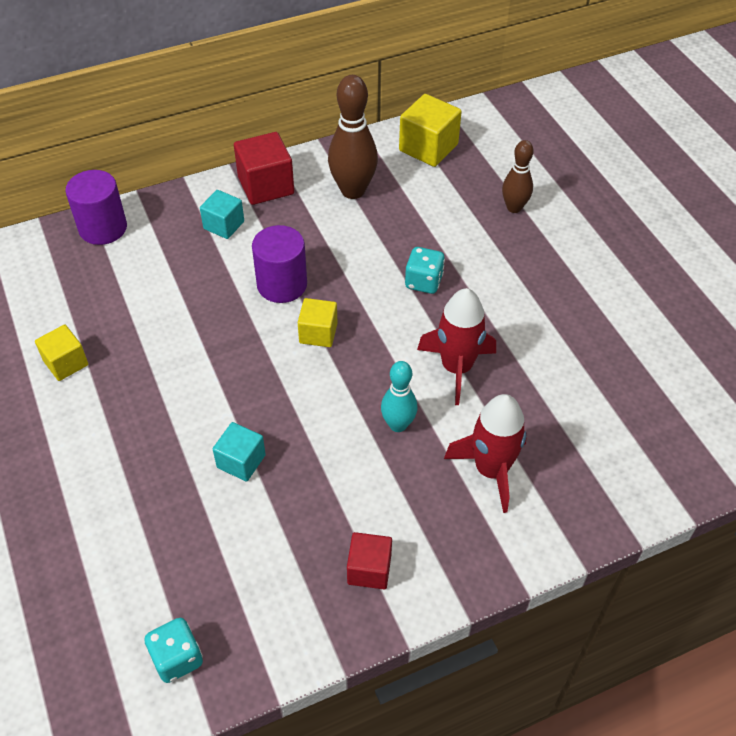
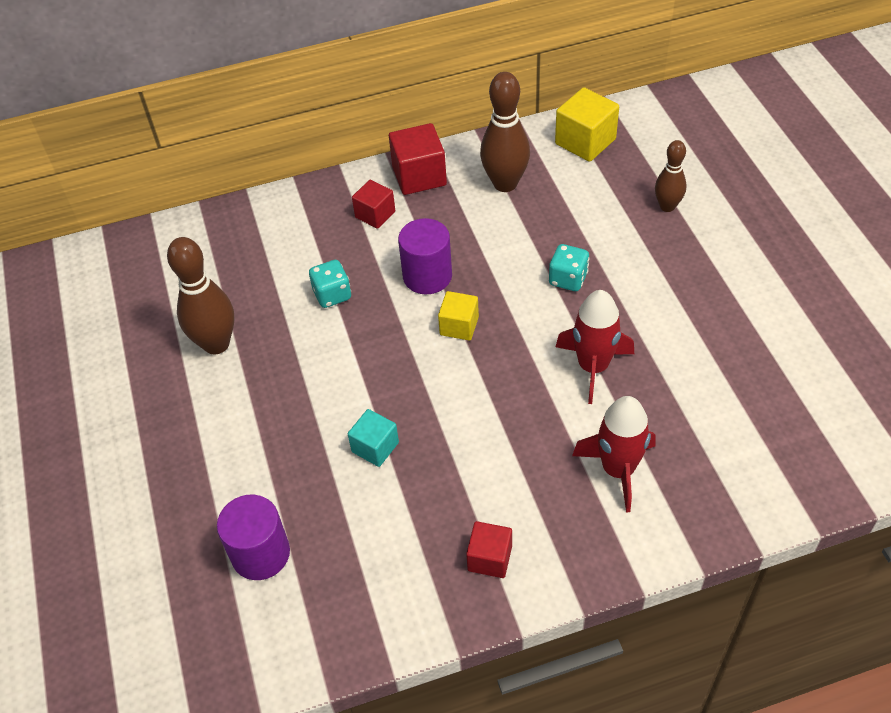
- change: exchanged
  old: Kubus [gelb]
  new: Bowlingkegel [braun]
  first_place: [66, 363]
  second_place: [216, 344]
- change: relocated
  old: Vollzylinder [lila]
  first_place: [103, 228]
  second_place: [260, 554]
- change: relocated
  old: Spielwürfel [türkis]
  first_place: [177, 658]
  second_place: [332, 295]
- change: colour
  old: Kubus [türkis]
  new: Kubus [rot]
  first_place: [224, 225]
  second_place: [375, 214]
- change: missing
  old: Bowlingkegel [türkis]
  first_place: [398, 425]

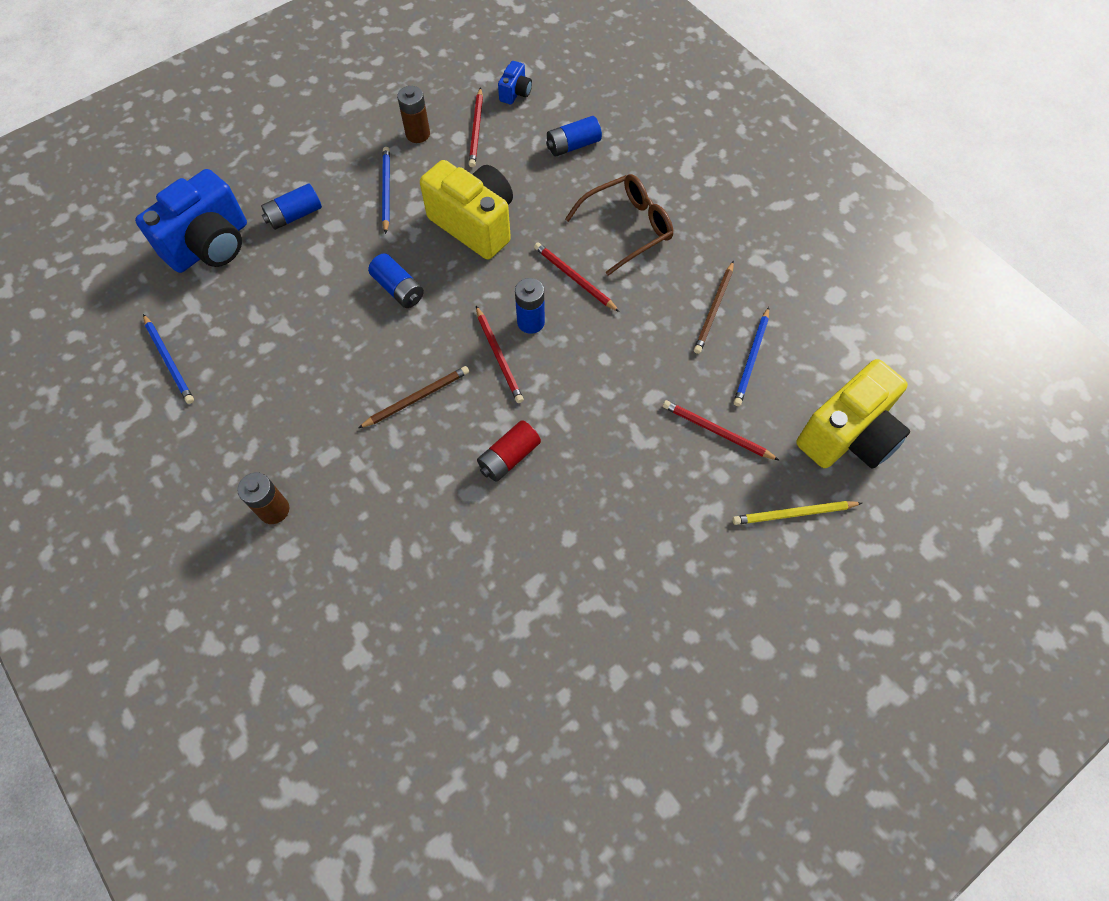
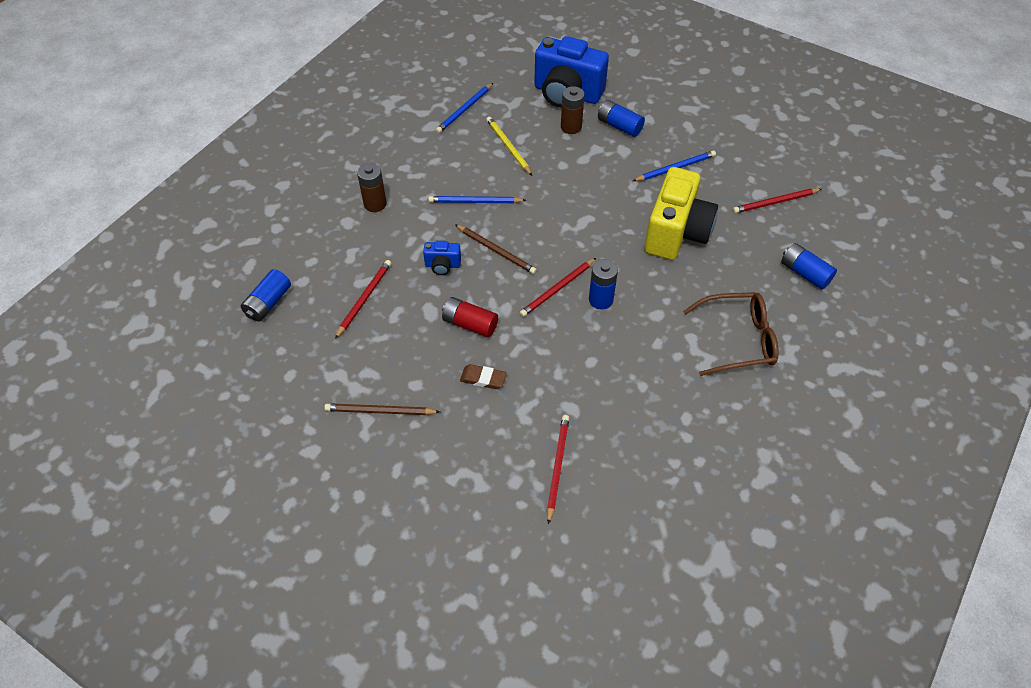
- change: relocated
  old: Batterie [blau]
  first_place: [398, 289]
  second_place: [268, 303]
- change: relocated
  old: Bleistift [braun]
  first_place: [714, 309]
  second_place: [380, 411]
- change: relocated
  old: Bleistift [rot]
  first_place: [574, 278]
  second_place: [364, 299]
- change: relocated
  old: Kamera [blau]
  first_place: [515, 93]
  second_place: [442, 265]
- change: relocated
  old: Bleistift [blau]
  first_place: [751, 358]
  second_place: [475, 202]
- change: appeared
  new: Radiergummi [braun]
  second_place: [483, 378]
- change: relocated
  old: Bleistift [gelb]
  first_place: [794, 514]
  second_place: [508, 147]
- change: relocated
  old: Batterie [braun]
  first_place: [418, 134]
  second_place: [571, 127]
- change: spun
  old: Brille [braun]
  first_place: [627, 228]
  second_place: [738, 340]
  degrees: -45
- change: missing
  old: Kamera [gelb]
  first_place: [847, 436]

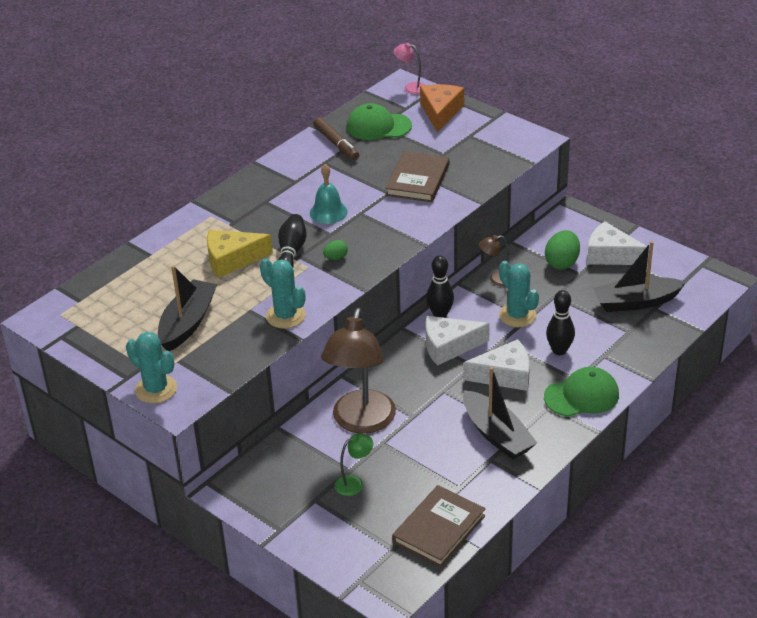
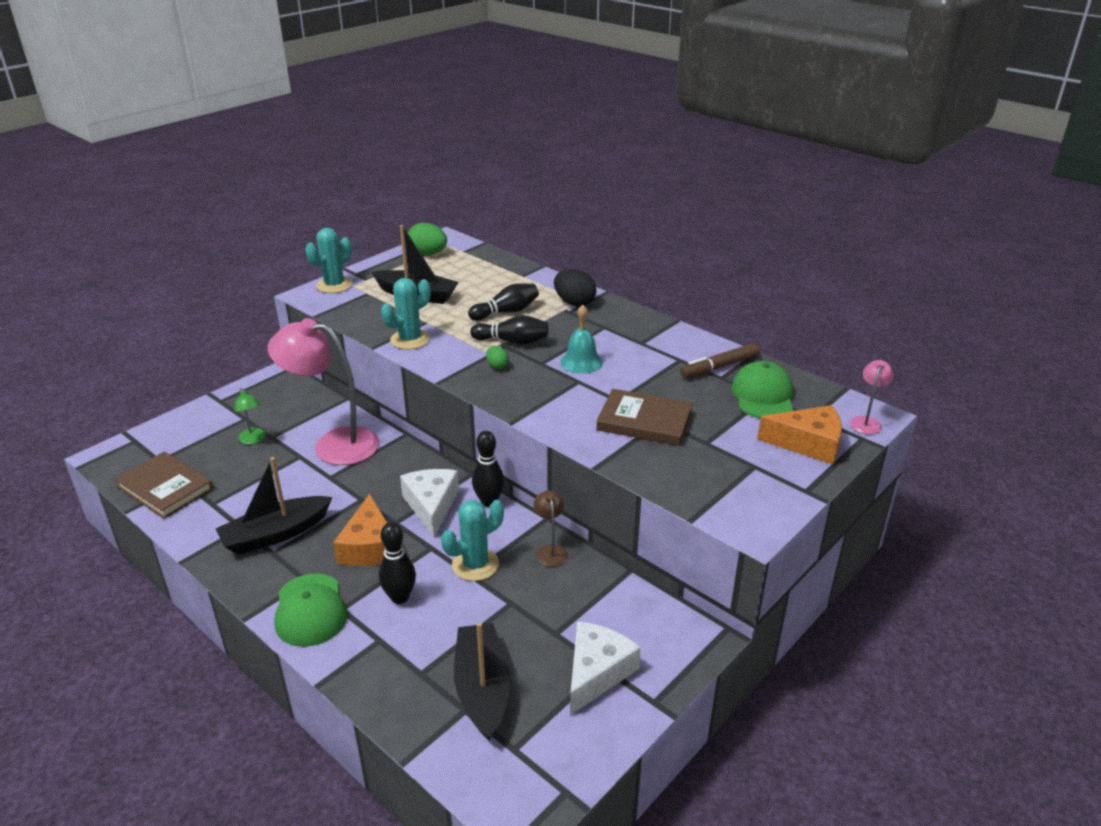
- change: colour
  old: Lampe [braun]
  new: Lampe [rosa]
  first_place: [361, 422]
  second_place: [334, 444]
- change: colour
  old: Käse [weiß]
  new: Käse [orange]
  first_place: [505, 375]
  second_place: [369, 546]
- change: relocated
  old: Ei [grün]
  first_place: [562, 263]
  second_place: [428, 254]
- change: exchanged
  old: Käse [gelb]
  new: Bowlingkegel [schwarz]
  first_place: [232, 260]
  second_place: [506, 312]
- change: appeared
  new: Ei [schwarz]
  second_place: [574, 303]

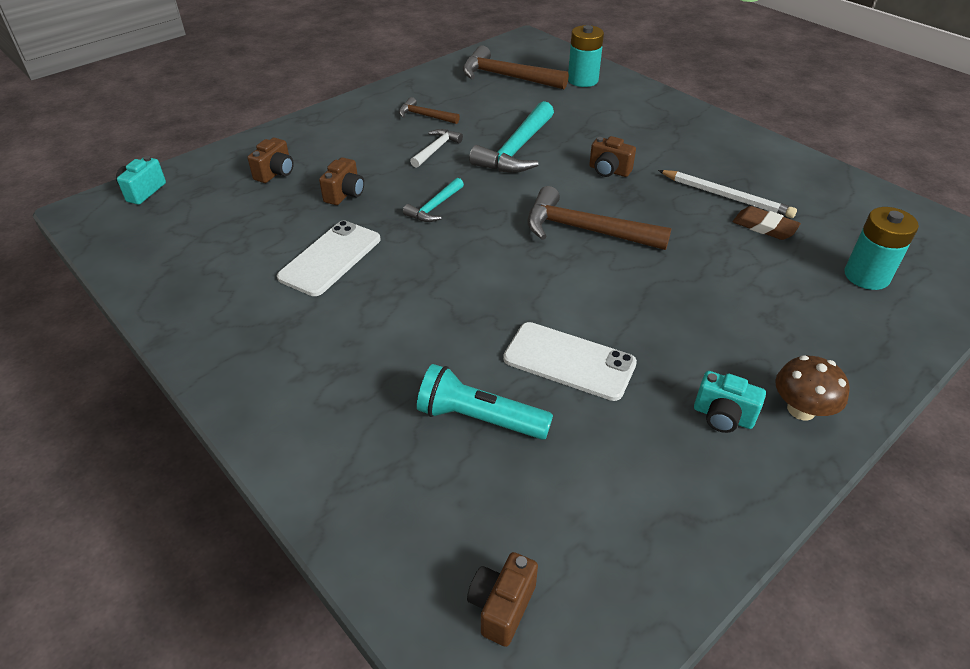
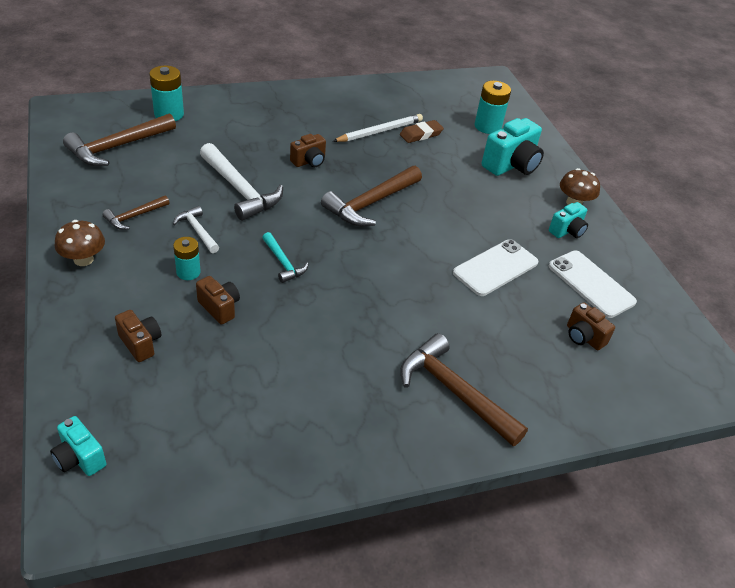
- change: appeared
  new: Pilz [braun]
  second_place: [83, 259]
- change: appeared
  new: Batterie [türkis]
  second_place: [188, 272]
- change: colour
  old: Hammer [türkis]
  new: Hammer [weiß]
  first_place: [516, 150]
  second_place: [240, 190]
- change: appeared
  new: Hammer [braun]
  second_place: [454, 392]
- change: appeared
  new: Kamera [türkis]
  second_place: [511, 165]
- change: relocated
  old: Handy [weiß]
  first_place: [330, 258]
  second_place: [591, 284]
- change: relocated
  old: Kamera [braun]
  first_place: [502, 606]
  second_place: [583, 337]
- change: missing
  old: Taschenlampe [türkis]
  first_place: [479, 418]

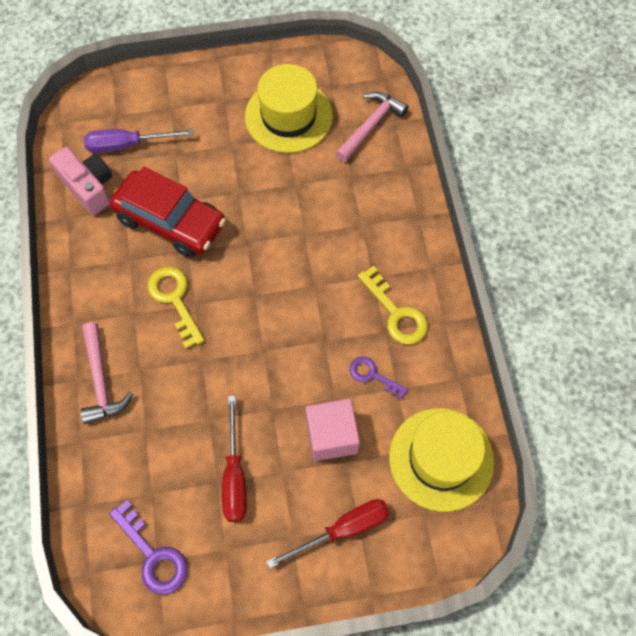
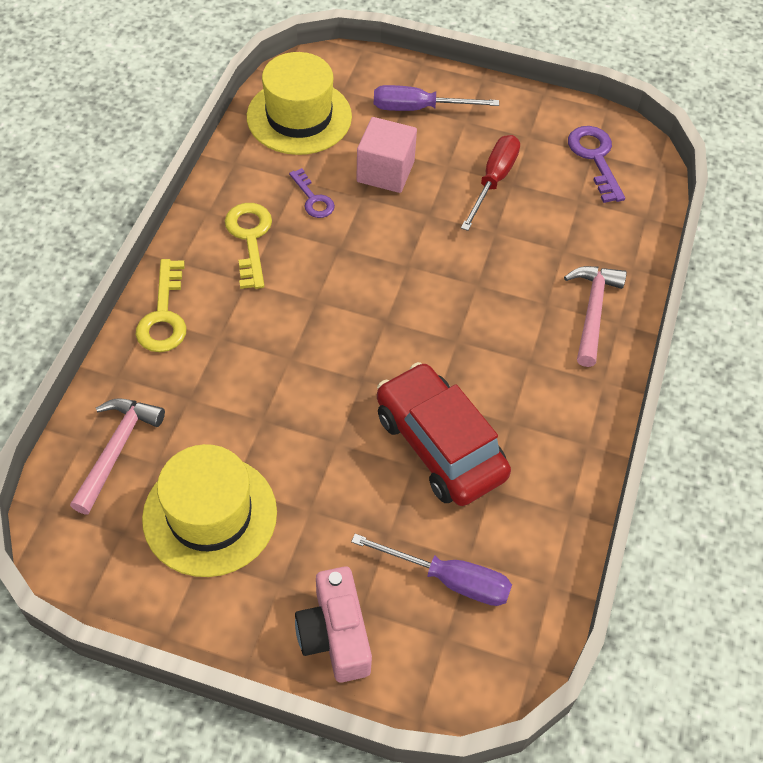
- change: spun
  old: Hammer [rosa]
  first_place: [370, 126]
  second_place: [116, 449]
  degrees: 135
- change: relocated
  old: Schlüssel [gelb]
  first_place: [174, 300]
  second_place: [164, 315]
- change: relocated
  old: Kamera [rosa]
  first_place: [88, 187]
  second_place: [335, 635]
- change: colour
  old: Schraubenzieher [rot]
  new: Schraubenzieher [lila]
  first_place: [343, 530]
  second_place: [419, 108]

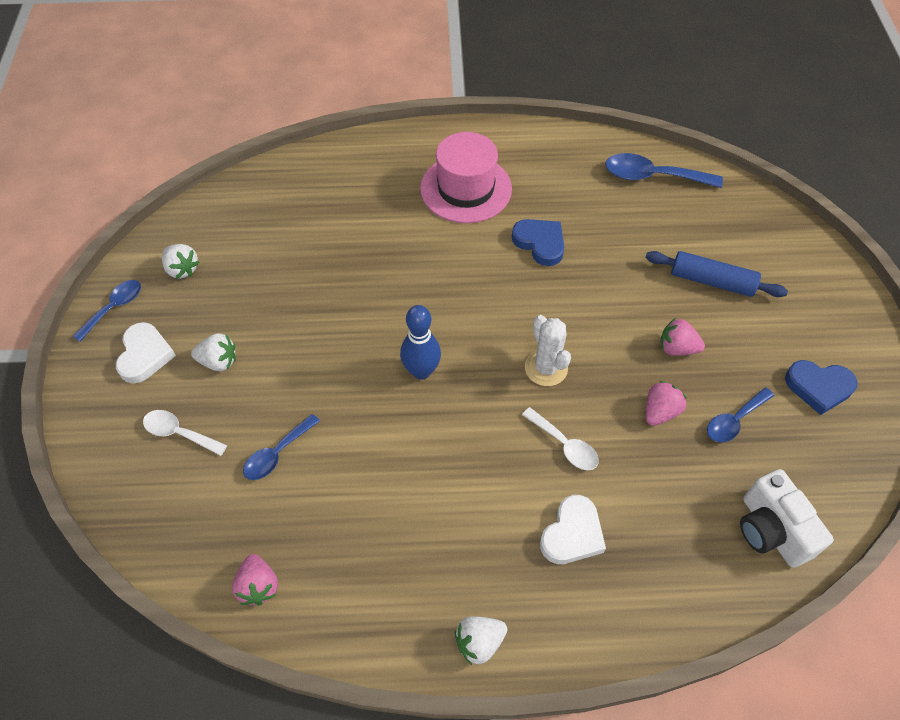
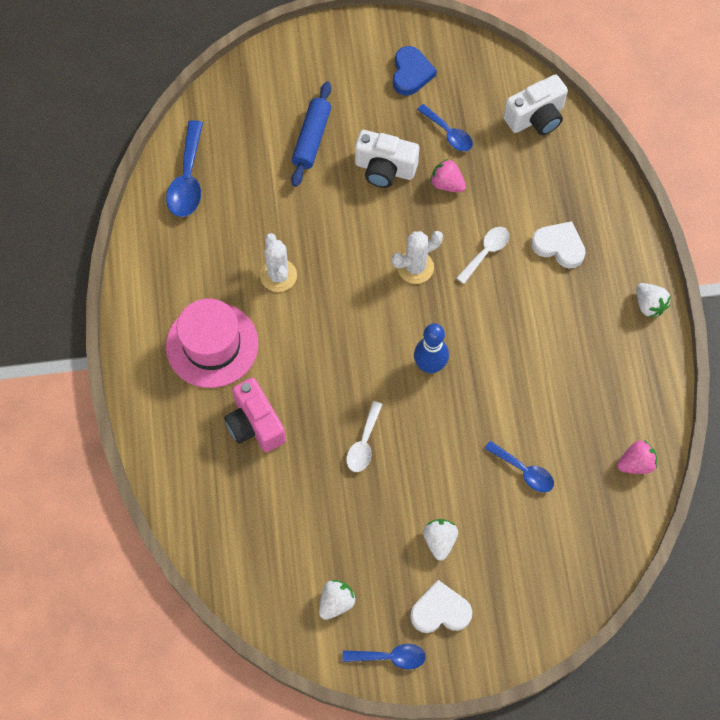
- change: appeared
  new: Kamera [rosa]
  second_place: [255, 424]
- change: exchanged
  old: Herz [blau]
  new: Kaktus [weiß]
  first_place: [540, 243]
  second_place: [278, 275]
- change: spun
  old: Löffel [blau]
  first_place: [114, 308]
  second_place: [390, 657]
  degrees: 150
- change: relocated
  old: Löffel [weiß]
  first_place: [179, 433]
  second_place: [364, 443]
- change: exchanged
  old: Erdbeere [rosa]
  new: Kamera [weiß]
  first_place: [677, 348]
  second_place: [384, 169]

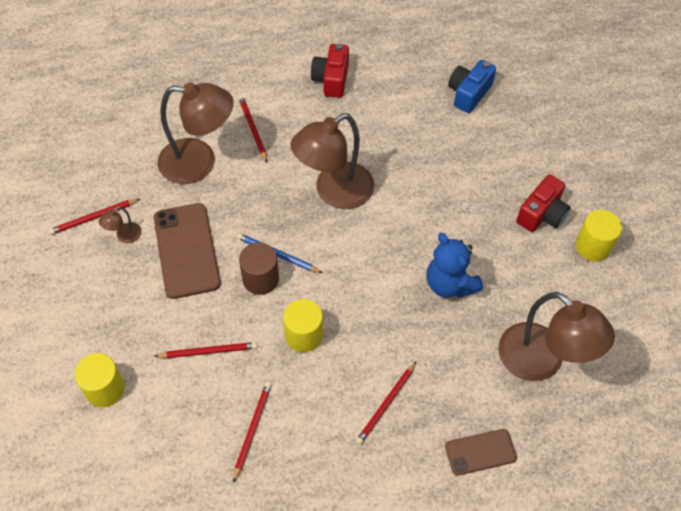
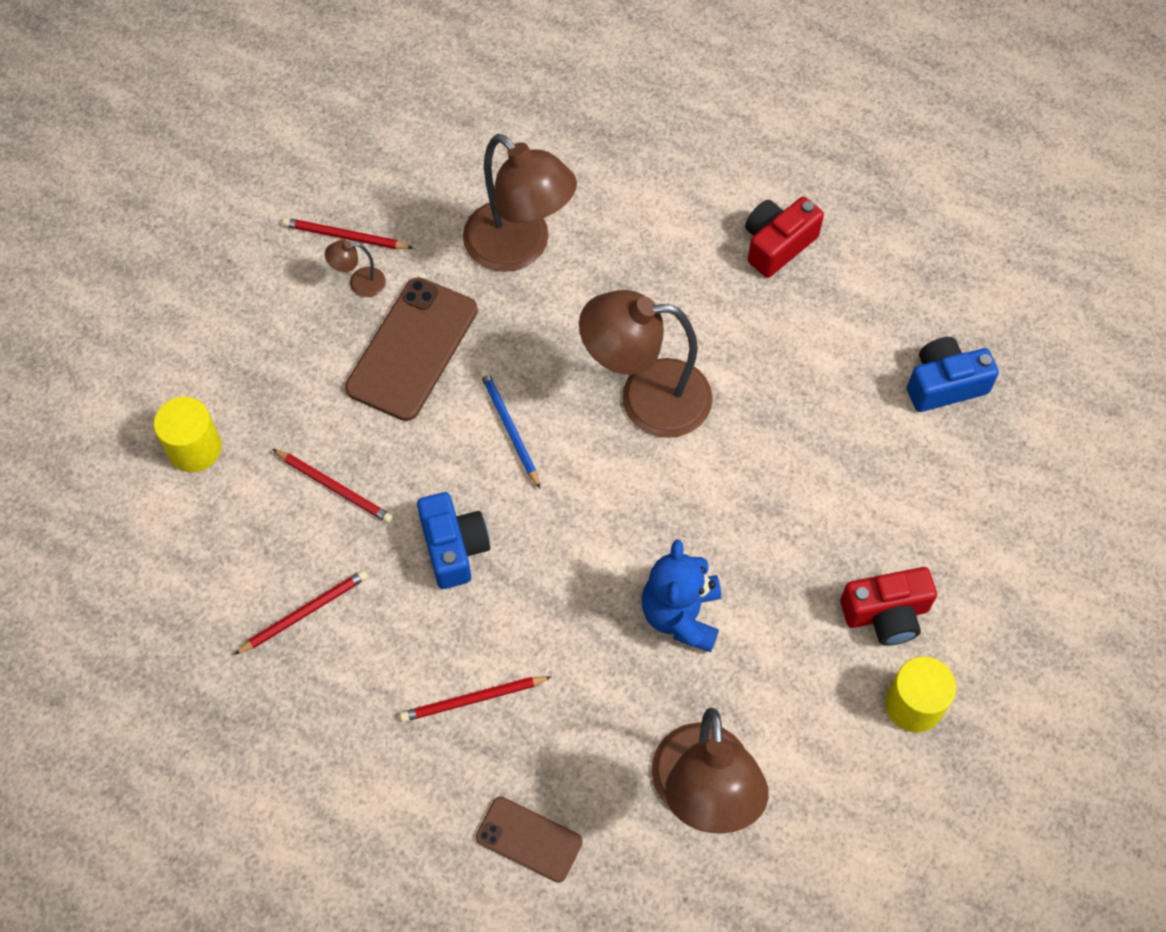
- change: exchanged
  old: Vollzylinder [gelb]
  new: Kamera [blau]
  first_place: [304, 335]
  second_place: [454, 548]
- change: missing
  old: Bleistift [rot]
  first_place: [253, 129]
- change: missing
  old: Vollzylinder [braun]
  first_place: [260, 279]

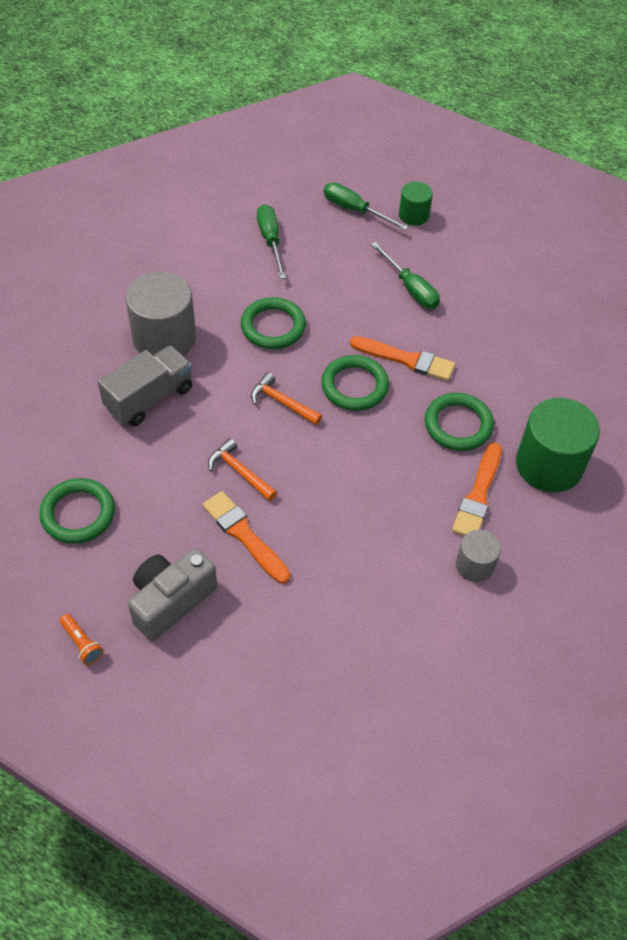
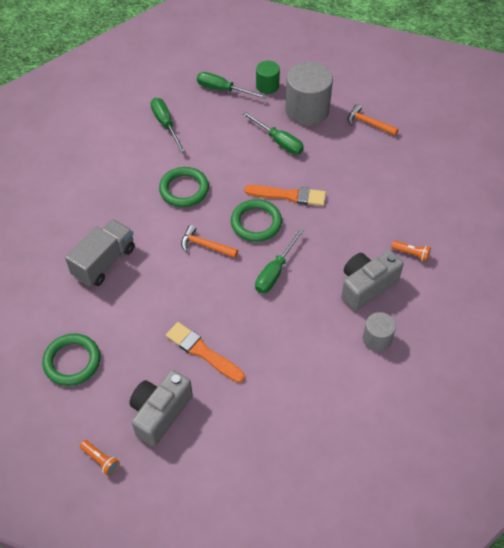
- change: appeared
  new: Schraubenzieher [grün]
  second_place: [275, 271]
- change: relocated
  old: Vollzylinder [grau]
  first_place: [164, 338]
  second_place: [307, 110]
- change: exchanged
  old: Pinsel [orange]
  new: Kamera [grau]
  first_place: [478, 495]
  second_place: [366, 286]
- change: relocated
  old: Hammer [orange]
  first_place: [239, 471]
  second_place: [368, 123]
- change: exchanged
  old: Vollzylinder [grün]
  new: Taschenlampe [orange]
  first_place: [549, 465]
  second_place: [411, 254]
- change: missing
  old: Ring [grün]
  first_place: [458, 425]

